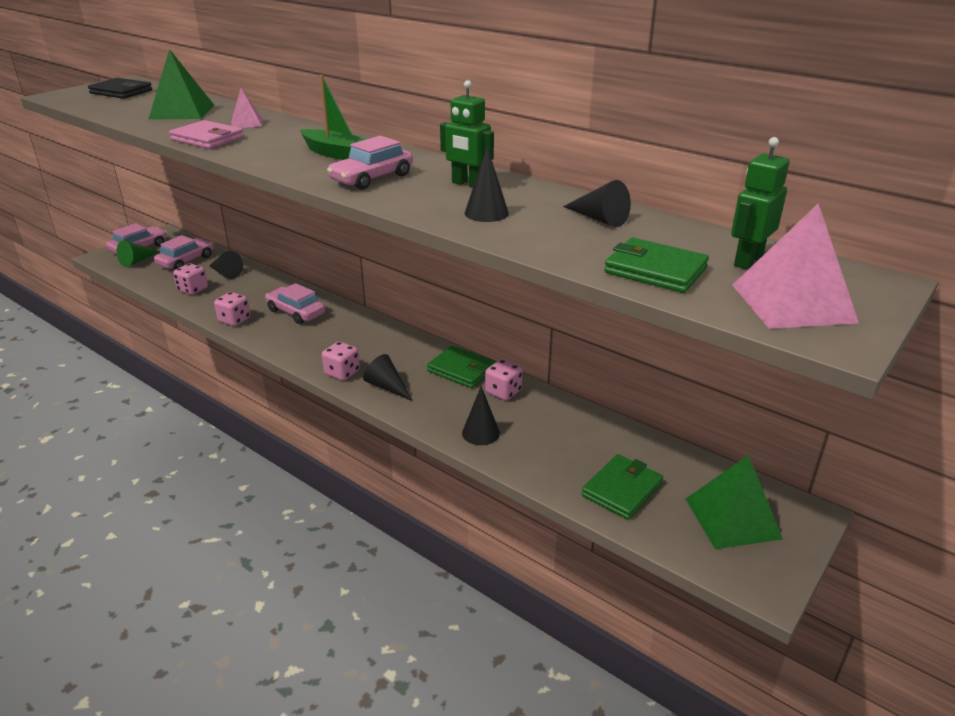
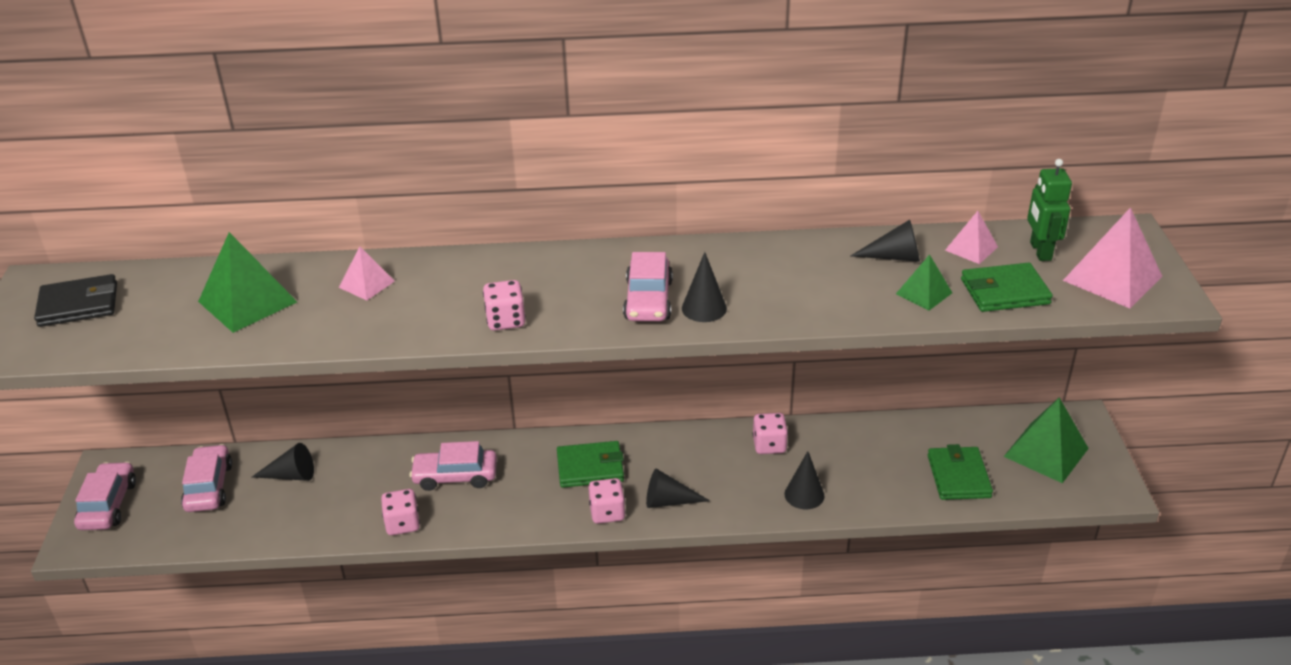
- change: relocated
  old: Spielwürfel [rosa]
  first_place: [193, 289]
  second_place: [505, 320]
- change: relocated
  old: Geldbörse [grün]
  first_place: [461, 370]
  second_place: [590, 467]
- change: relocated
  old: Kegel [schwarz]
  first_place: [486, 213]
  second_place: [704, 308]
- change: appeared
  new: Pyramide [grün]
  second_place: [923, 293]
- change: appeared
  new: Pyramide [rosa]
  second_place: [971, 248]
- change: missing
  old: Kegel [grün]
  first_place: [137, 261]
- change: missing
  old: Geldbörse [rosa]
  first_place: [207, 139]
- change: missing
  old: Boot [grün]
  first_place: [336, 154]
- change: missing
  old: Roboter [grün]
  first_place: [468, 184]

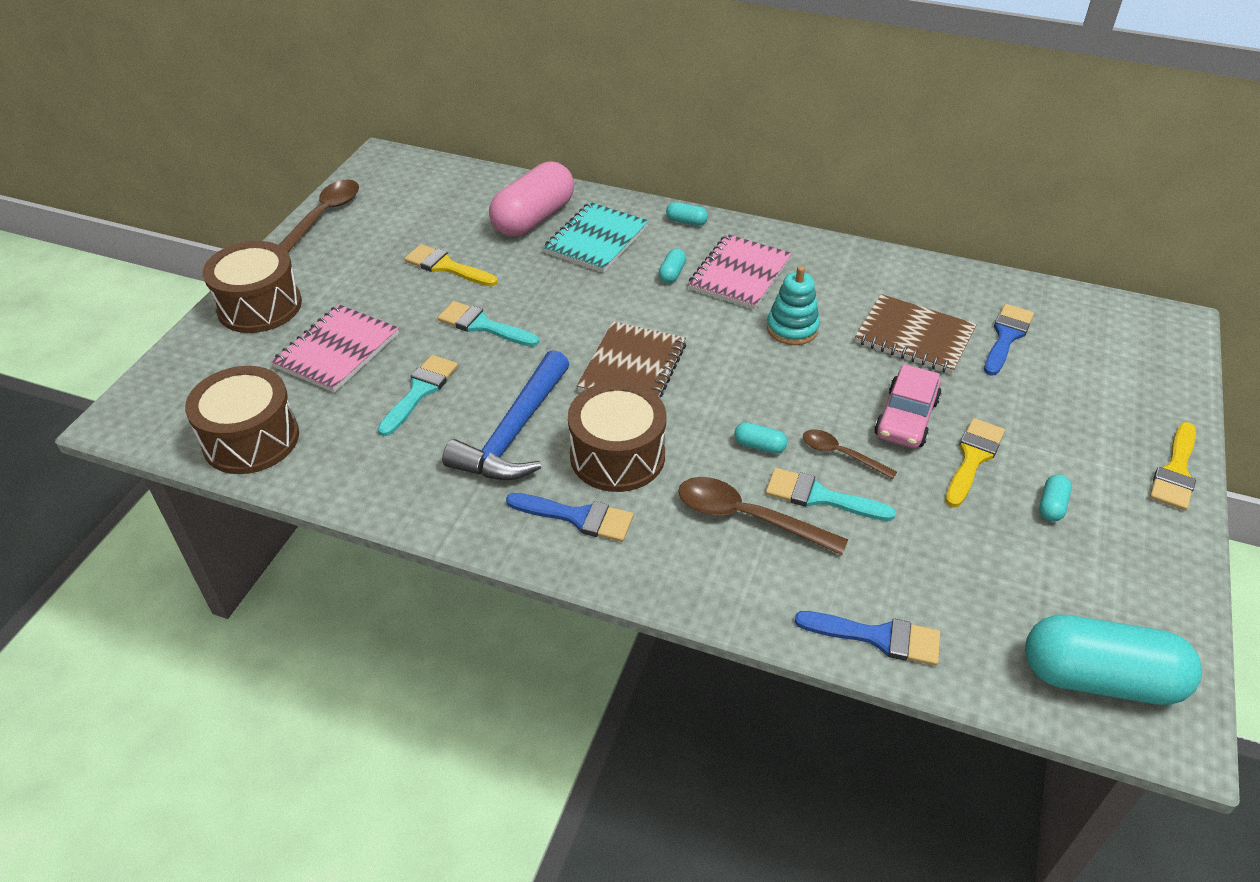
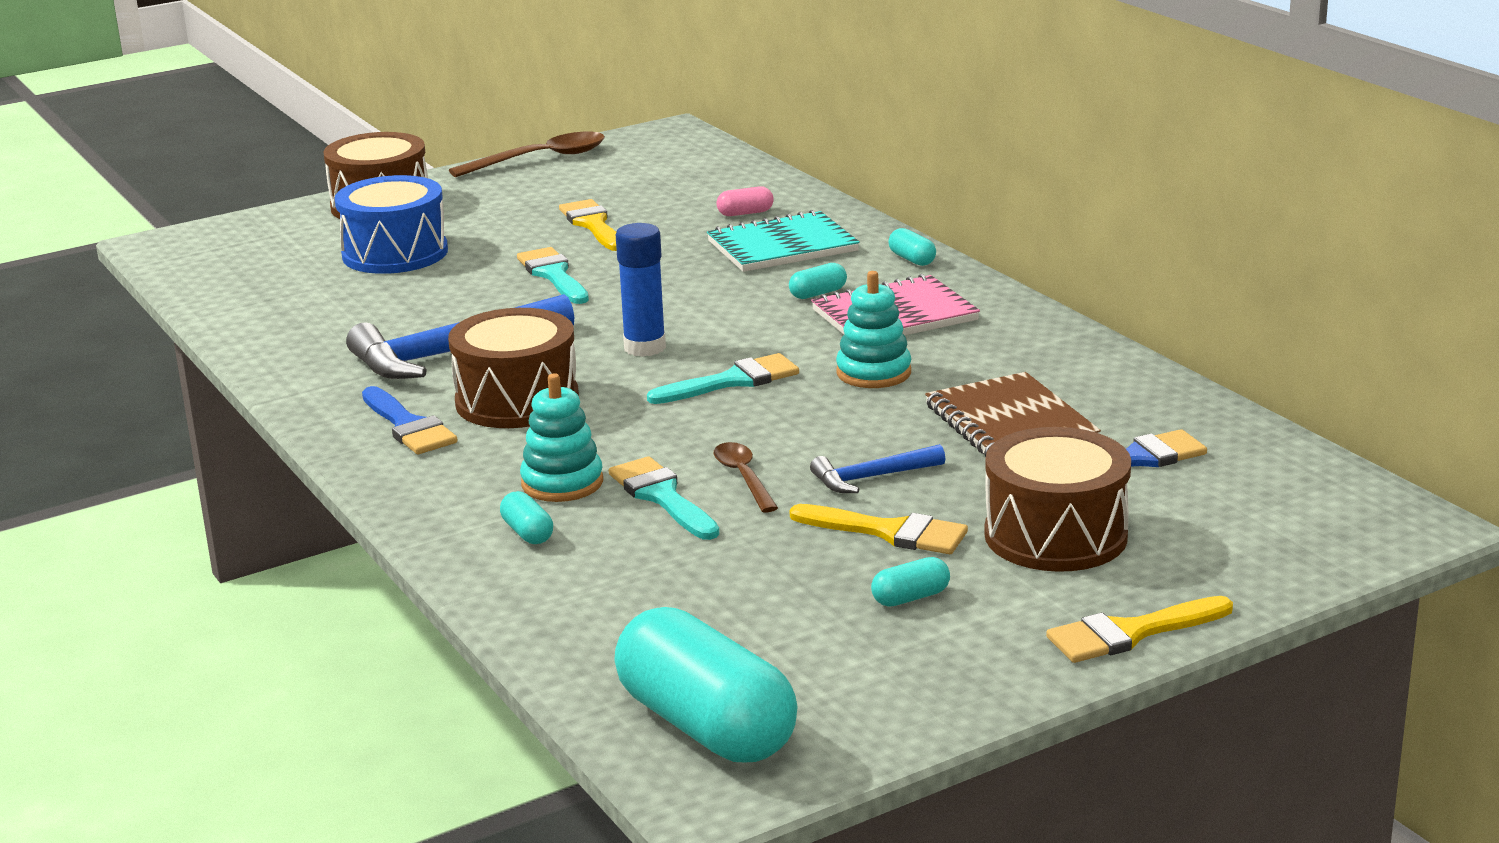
- change: exchanged
  old: Notizbuch [rosa]
  new: Trommel [blau]
  first_place: [337, 351]
  second_place: [395, 253]
- change: relocated
  old: Kapsel [türkis]
  first_place: [759, 446]
  second_place: [527, 533]
- change: exchanged
  old: Löffel [braun]
  new: Stapelspielzeug [türkis]
  first_place: [747, 517]
  second_place: [562, 483]
- change: exchanged
  old: Notizbuch [braun]
  new: Klebestift [blau]
  first_place: [632, 368]
  second_place: [644, 347]
- change: relocated
  old: Pinsel [türkis]
  first_place: [420, 391]
  second_place: [733, 381]
- change: size
  old: Kapsel [rosa]
  first_place: [533, 218]
  second_place: [745, 213]
  factor: 0.41
- change: spun
  old: Pinsel [gelb]
  first_place: [973, 458]
  second_place: [889, 532]
  degrees: 45
- change: exchanged
  old: Auto [rosa]
  new: Hammer [blau]
  first_place: [906, 418]
  second_place: [871, 478]
- change: relocated
  old: Trommel [braun]
  first_place: [251, 439]
  second_place: [1055, 535]
- change: missing
  old: Pinsel [blau]
  first_place: [878, 637]

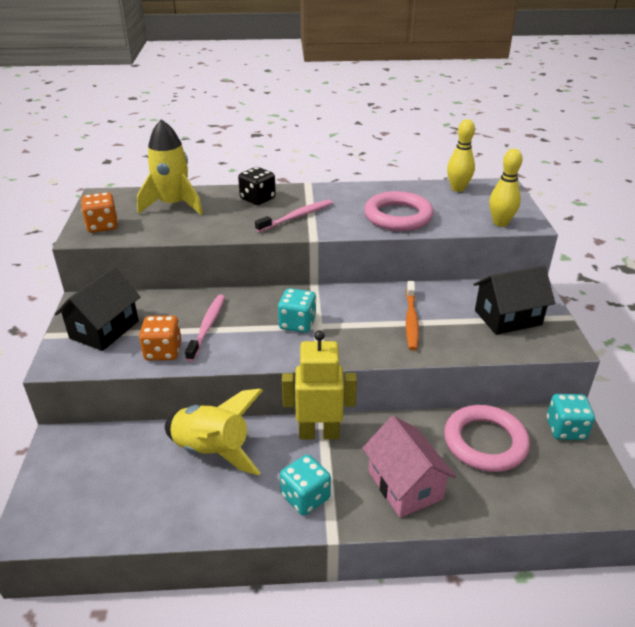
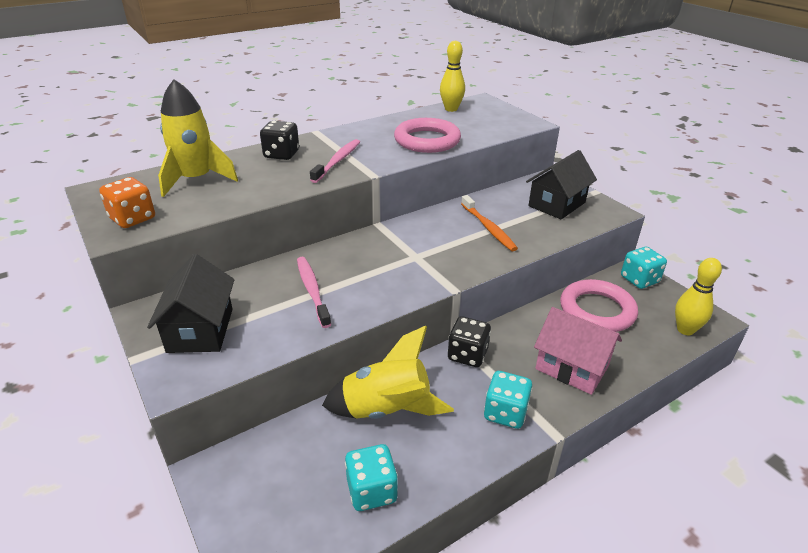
- change: relocated
  old: Spielwürfel [türkis]
  first_place: [297, 323]
  second_place: [371, 491]
- change: exchanged
  old: Roboter [gelb]
  new: Spielwürfel [schwarz]
  first_place: [319, 433]
  second_place: [467, 355]
- change: relocated
  old: Bowlingkegel [gelb]
  first_place: [500, 223]
  second_place: [685, 330]
- change: missing
  old: Spielwürfel [orange]
  first_place: [163, 351]

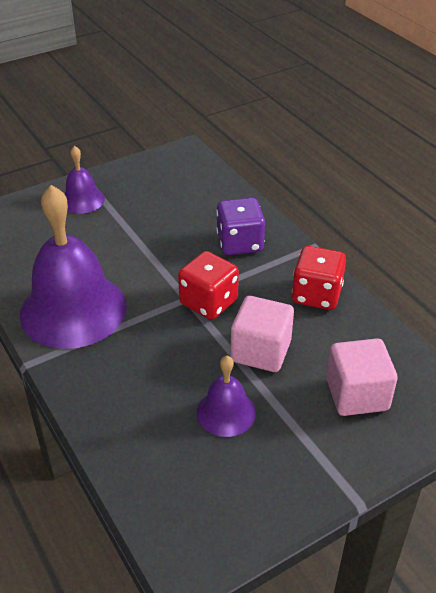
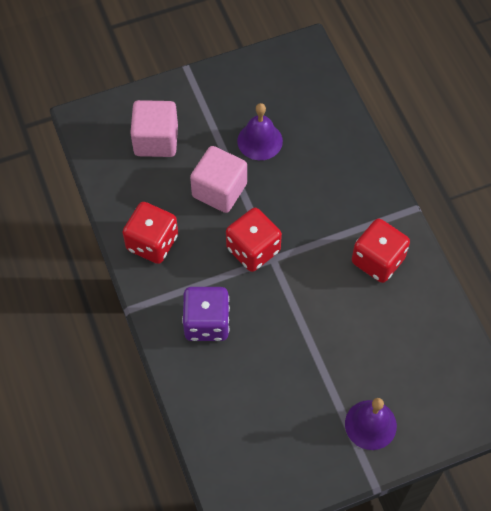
- change: exchanged
  old: Glocke [lila]
  new: Spielwürfel [rot]
  first_place: [73, 309]
  second_place: [378, 260]

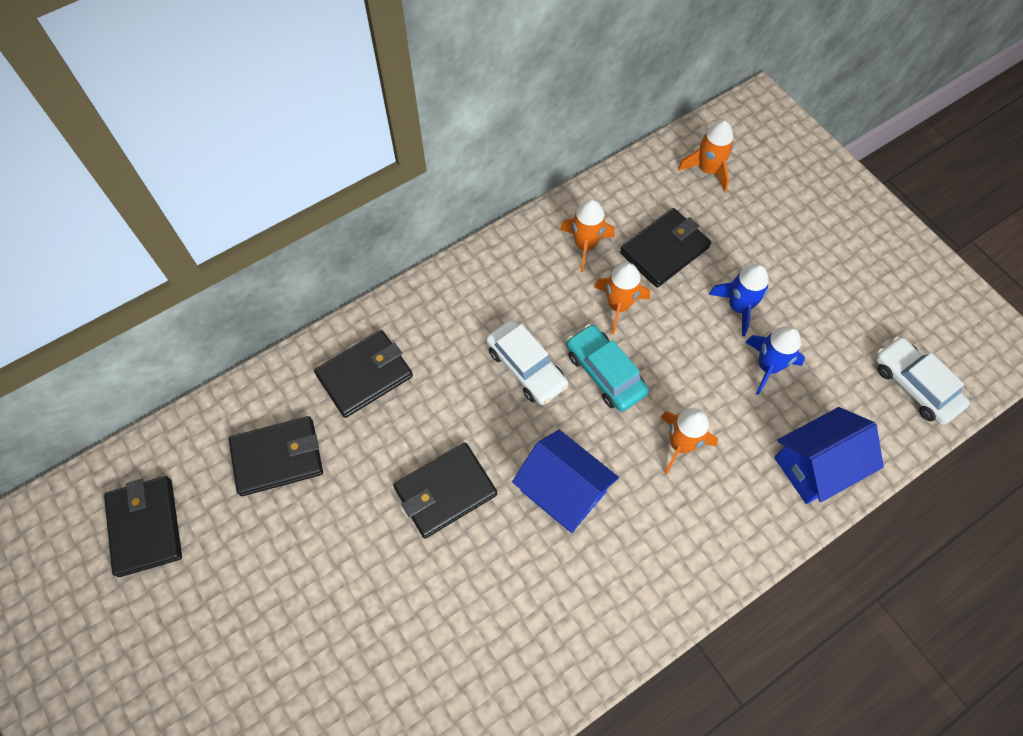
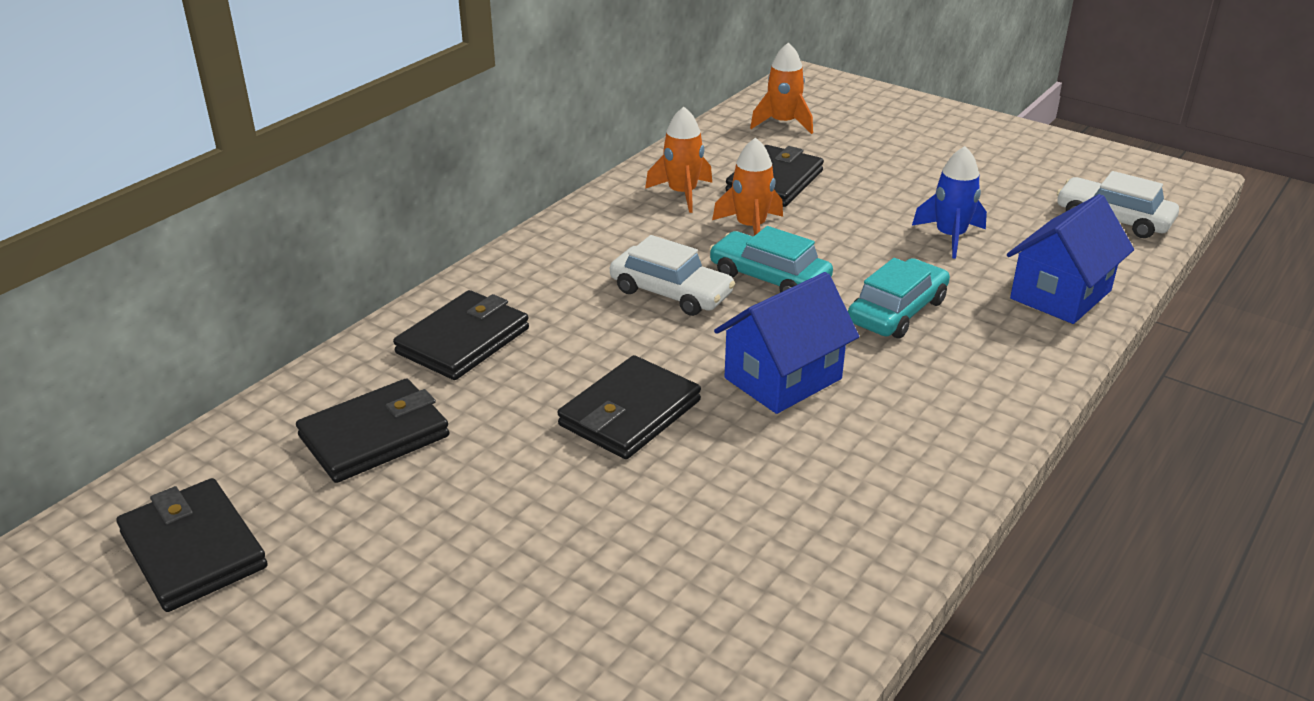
- change: spun
  old: Haus [blau]
  first_place: [563, 491]
  second_place: [783, 378]
  degrees: -60
- change: exchanged
  old: Rakete [orange]
  new: Auto [türkis]
  first_place: [680, 444]
  second_place: [897, 311]
- change: missing
  old: Rakete [blau]
  first_place: [739, 307]

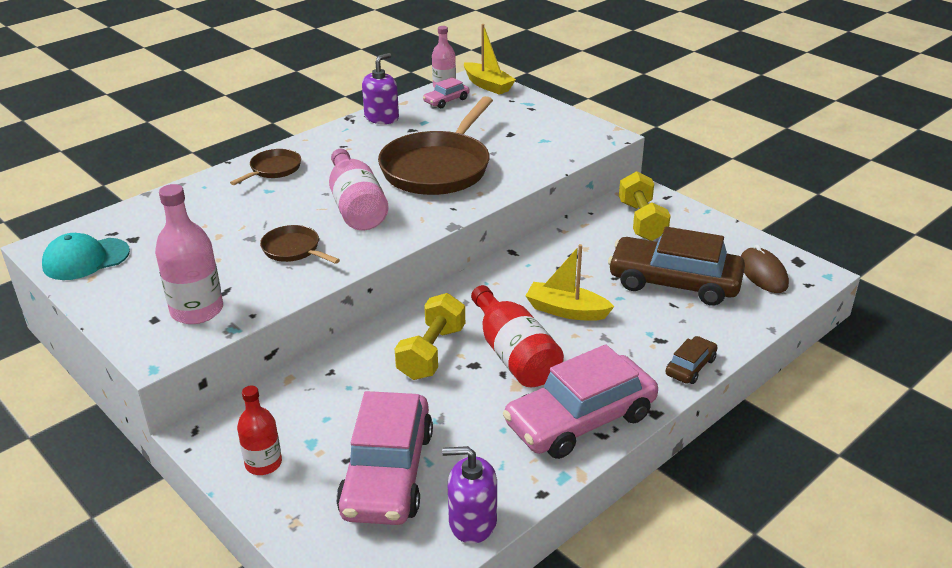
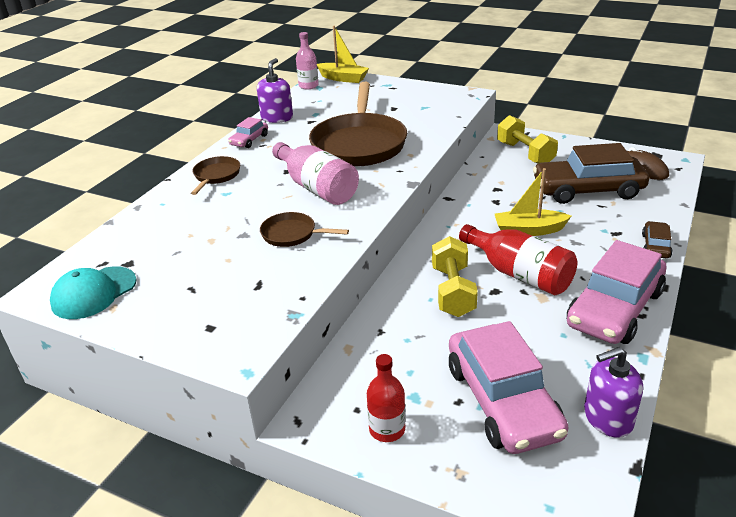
- change: relocated
  old: Auto [rosa]
  first_place: [446, 101]
  second_place: [249, 140]
- change: missing
  old: Flasche [rosa]
  first_place: [197, 310]

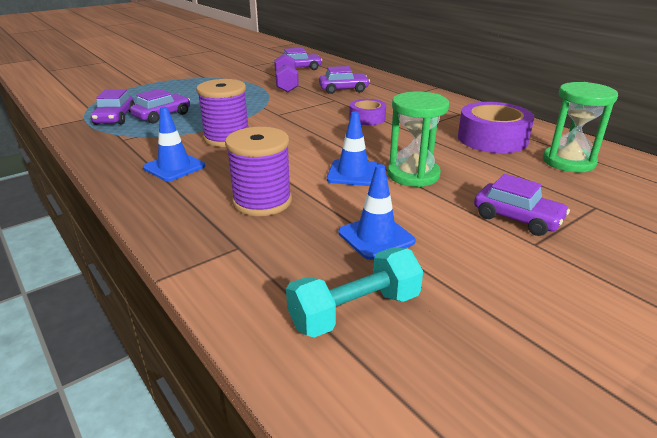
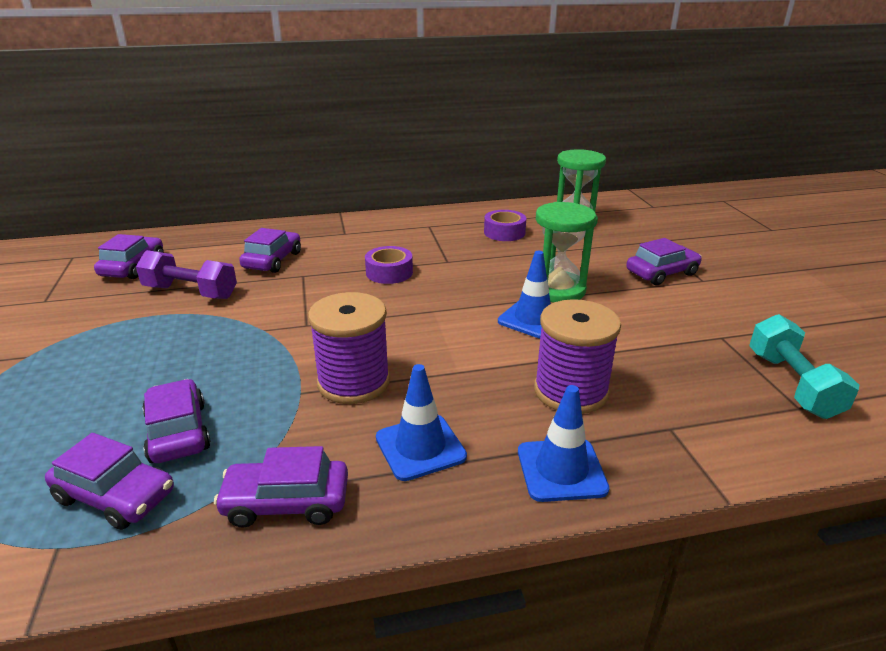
- change: appeared
  new: Auto [lila]
  second_place: [286, 502]
- change: size
  old: Klebeband [lila]
  first_place: [492, 139]
  second_place: [504, 232]
  factor: 0.59
- change: relocated
  old: Leitkegel [blau]
  first_place: [376, 237]
  second_place: [561, 470]

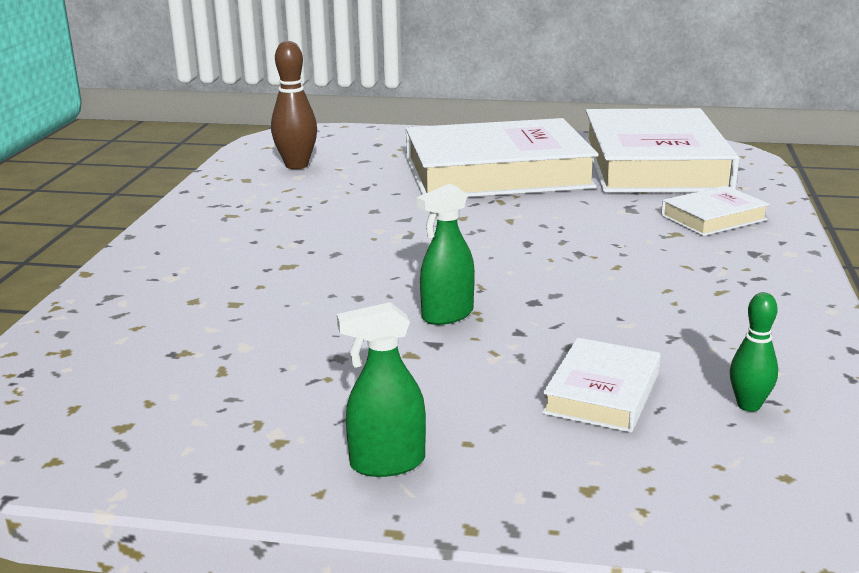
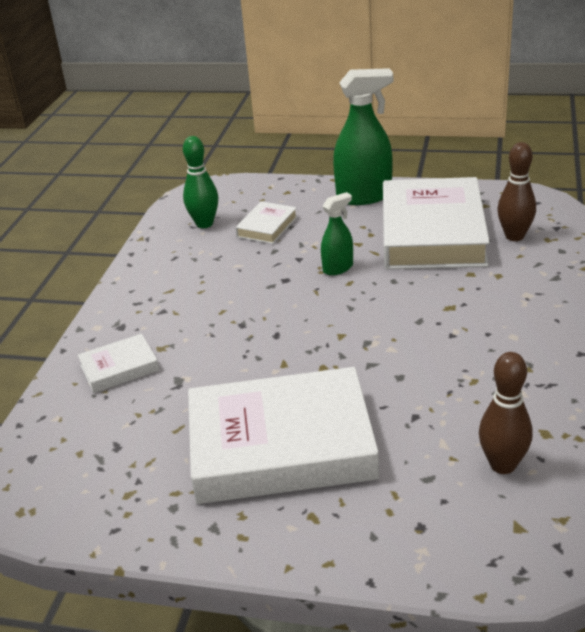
- change: size
  old: Bowlingkegel [grün]
  first_place: [748, 405]
  second_place: [204, 224]
  factor: 1.69
- change: size
  old: Sprühflasche [grün]
  first_place: [387, 463]
  second_place: [364, 196]
  factor: 1.84
- change: relocated
  old: Buch [weiß]
  first_place: [653, 164]
  second_place: [432, 233]
- change: appeared
  new: Bowlingkegel [braun]
  second_place: [514, 236]

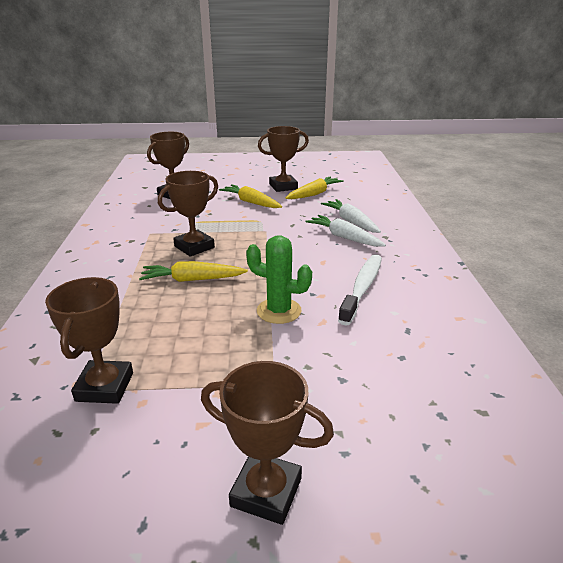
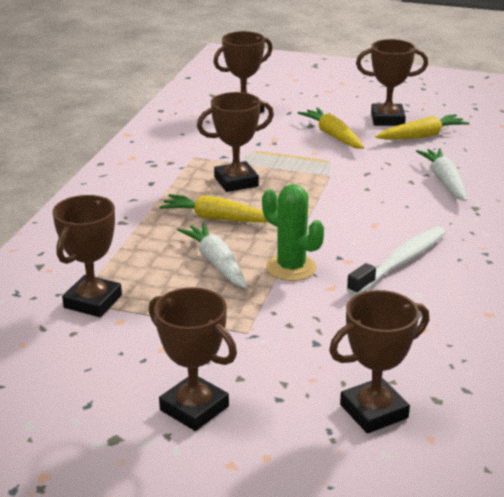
- change: relocated
  old: Karotte [weiß]
  first_place: [344, 237]
  second_place: [216, 263]
- change: appeared
  new: Pokal [braun]
  second_place: [374, 411]

